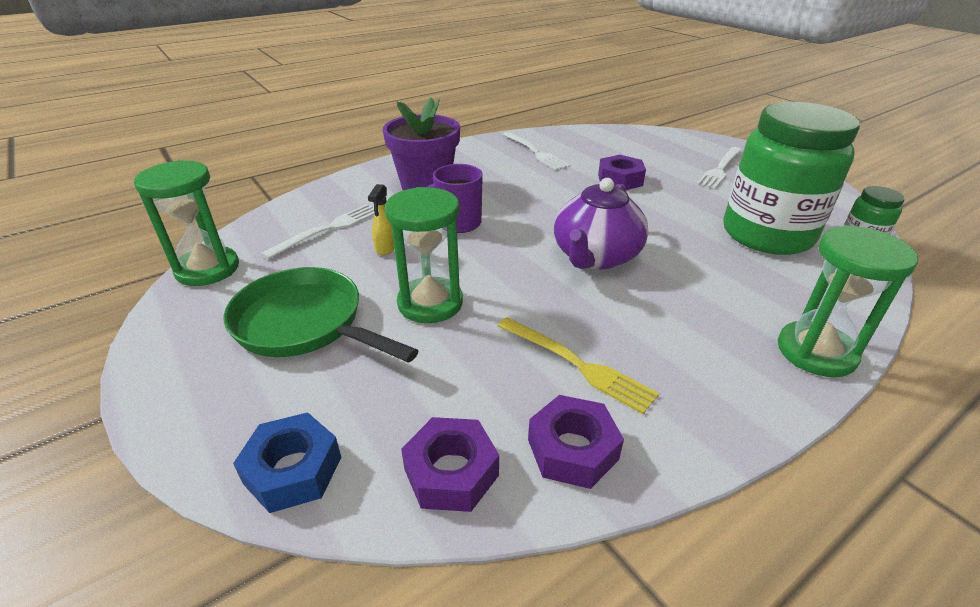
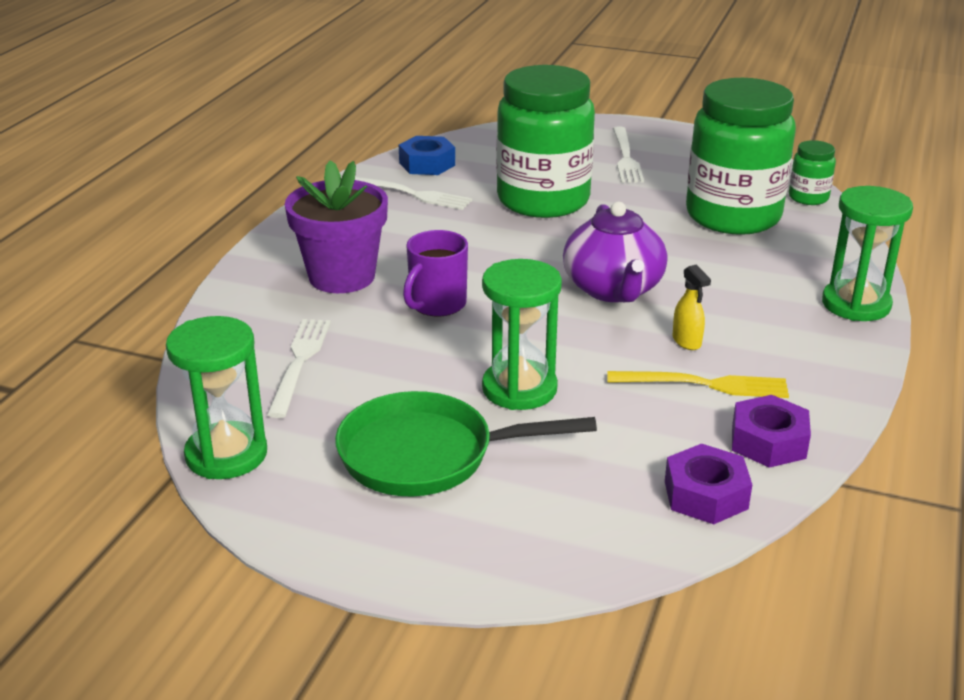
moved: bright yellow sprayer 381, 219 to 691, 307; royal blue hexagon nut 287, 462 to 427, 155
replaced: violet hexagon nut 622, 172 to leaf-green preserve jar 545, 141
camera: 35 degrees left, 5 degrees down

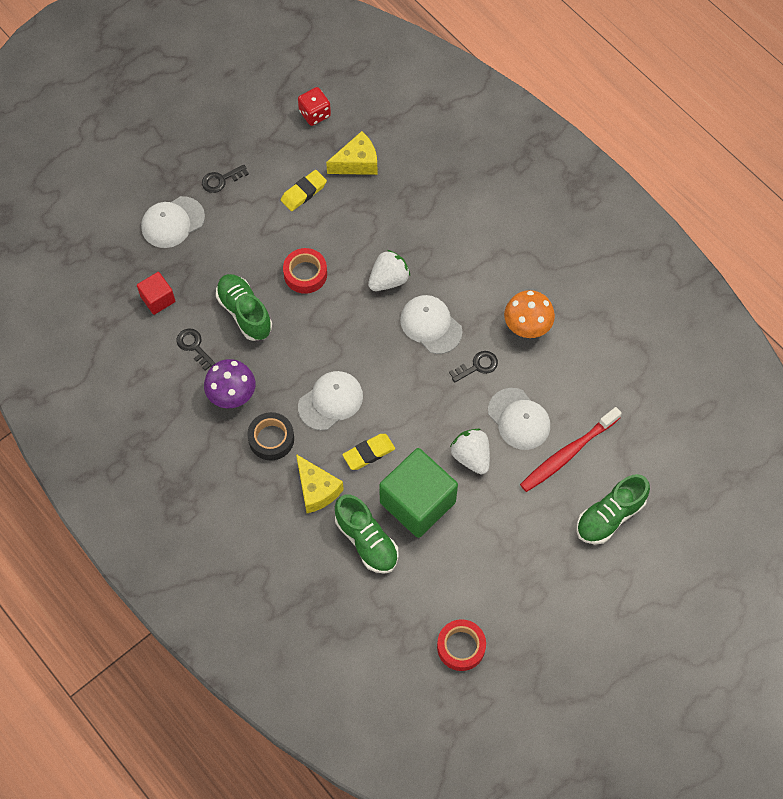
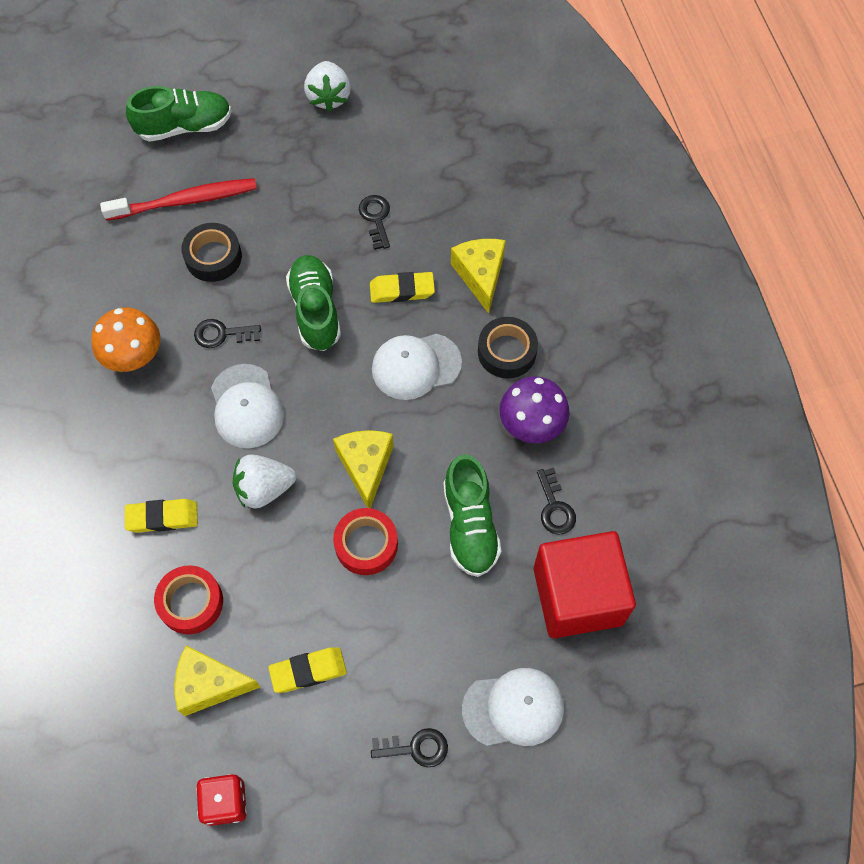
added: bright yellow cheese 363, 469; bright yellow gum eraser 161, 516
moved: snow-white strawberry 470, 451 to 327, 86; leaf-green lace-up shoe 367, 534 to 313, 303; red sticky tape 461, 645 to 188, 599
replaced: snow-white baseball cap 519, 419 to ebony sticky tape 211, 252; leaf-green cube 418, 493 to ebony latchkey 374, 222
resized: red cube 156, 293 = 585, 584 x1.99
camera: 155 degrees left, 0 degrees up

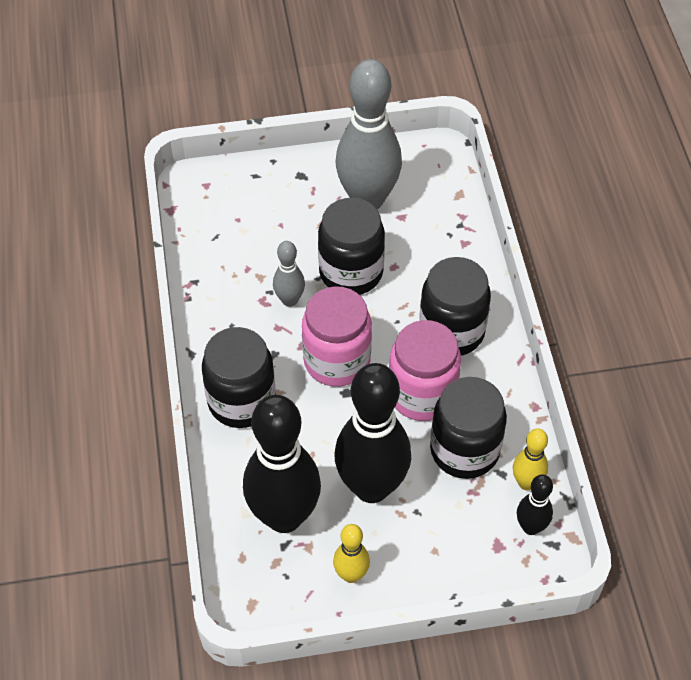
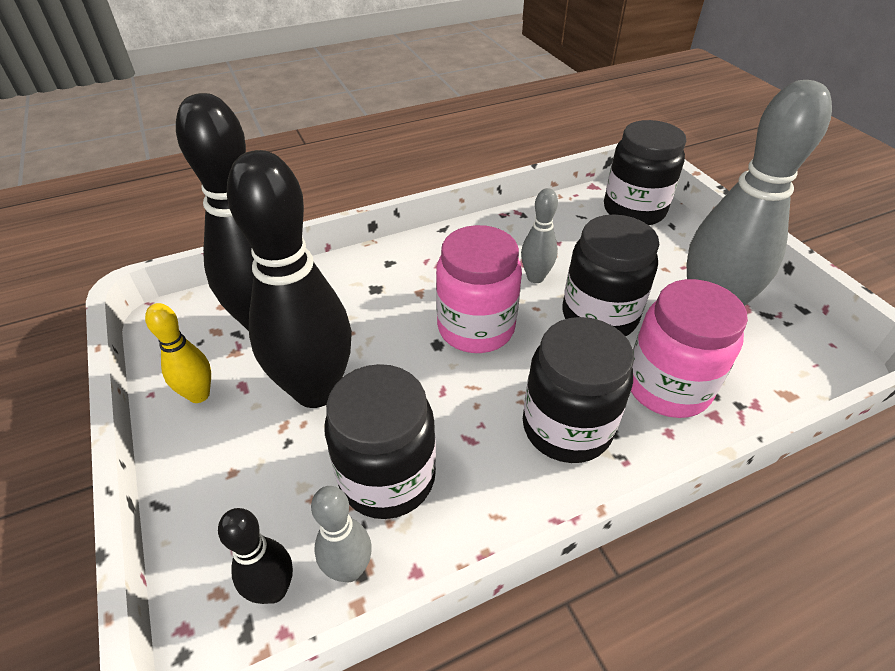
moved: rose-pink preserve jar 425, 370 to 689, 348; ebony preserve jar 239, 377 to 645, 172
recoloured: bright yellow bowling pin 530, 459 to grey bowling pin 341, 534
camera: 75 degrees right, 10 degrees down

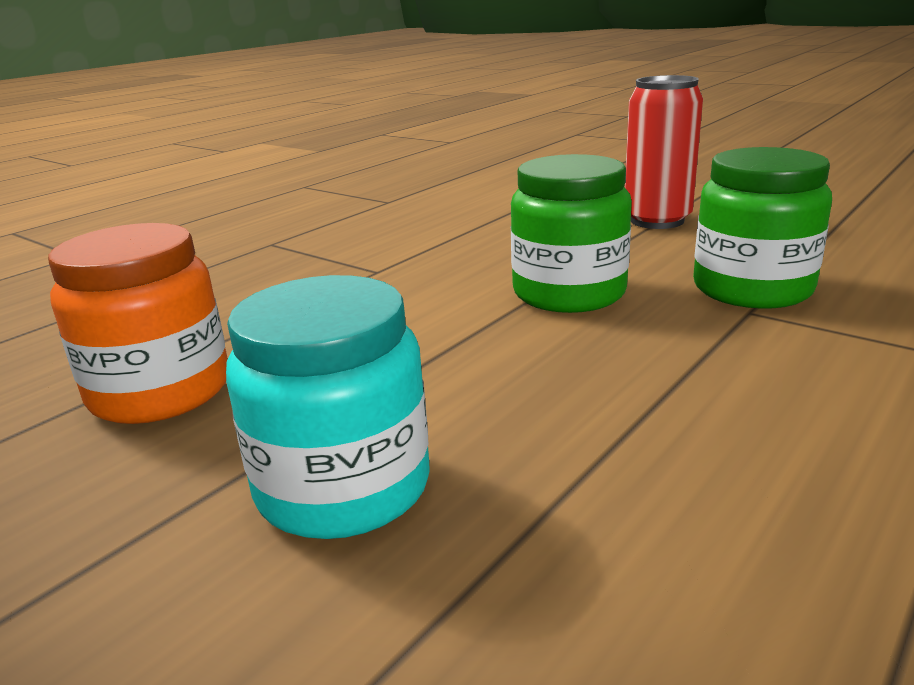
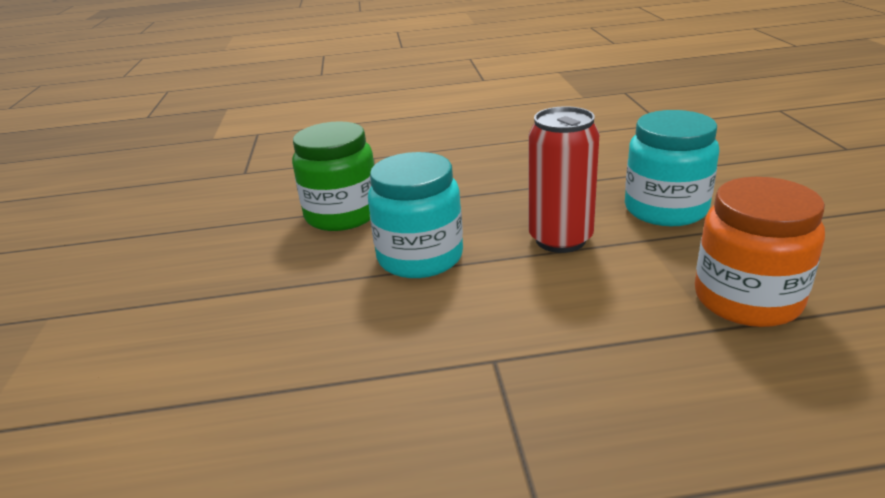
moved: red can 664, 152 to 563, 180
recoloured: leaf-green preserve jar 571, 233 to turquoise preserve jar 415, 215
camera: 135 degrees left, 5 degrees up

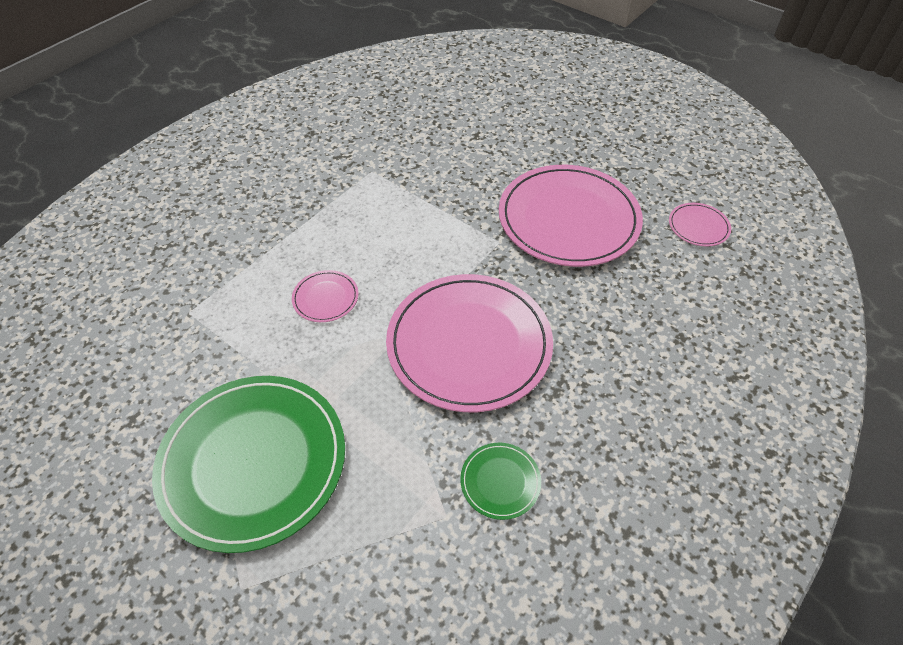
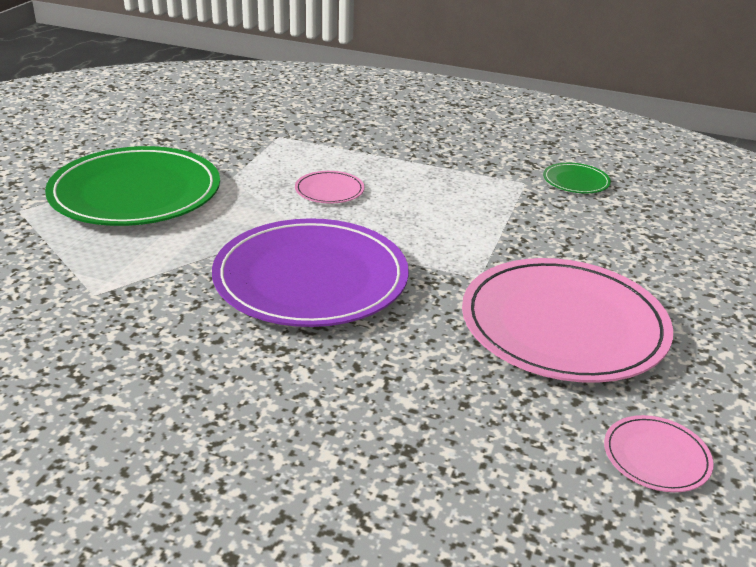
moved: leaf-green flat dish 500, 481 to 577, 178
recoloured: rose-pink flat dish 469, 343 to violet flat dish 310, 272
camera: 70 degrees right, 20 degrees down

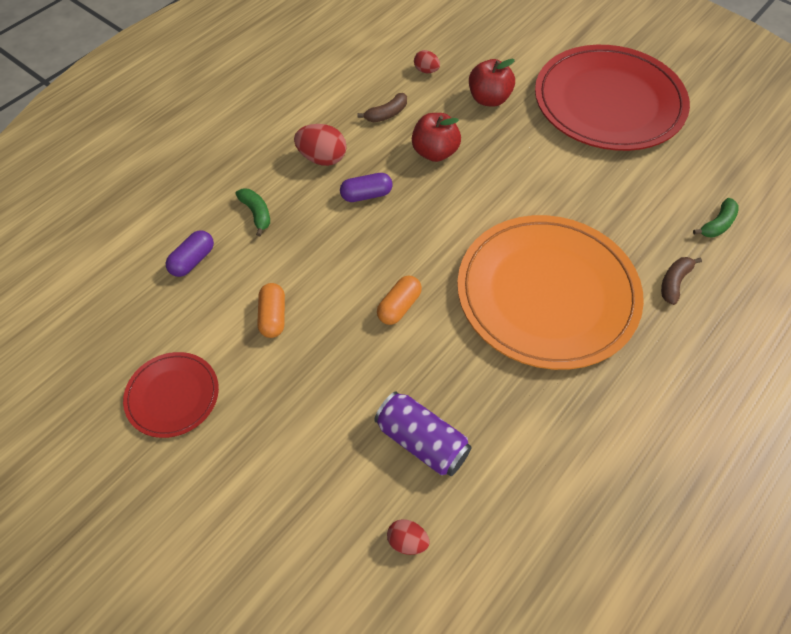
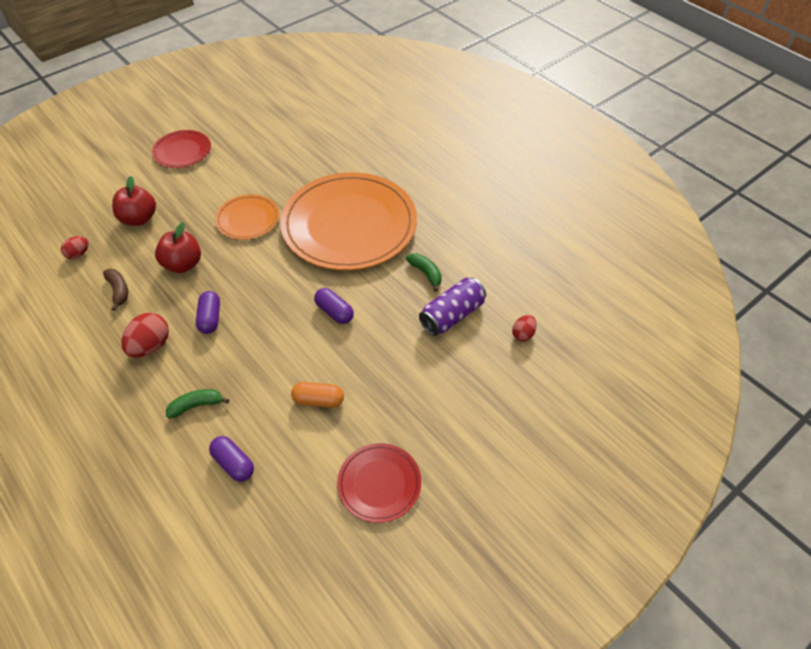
removed: russet toy banana 681, 281
added: orange-coloured flat dish 247, 217
moved: leaf-green toy banana 716, 218 to 424, 272
recoloured: orange-coloured capsule 399, 300 to violet capsule 334, 306
resized: red flat dish 612, 98 = 181, 149 x0.47
camera: 80 degrees left, 5 degrees down

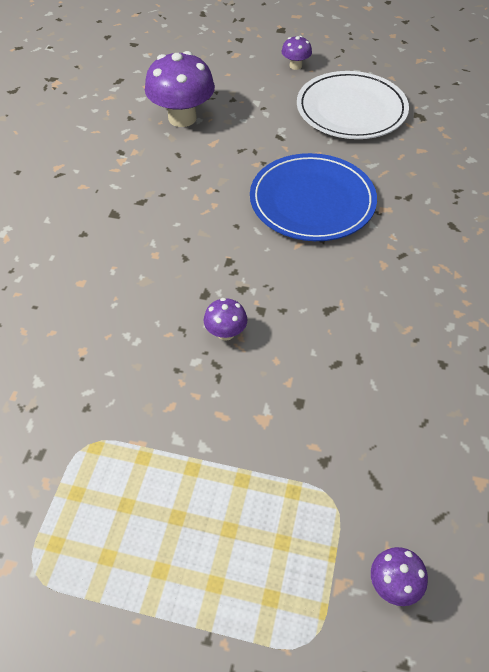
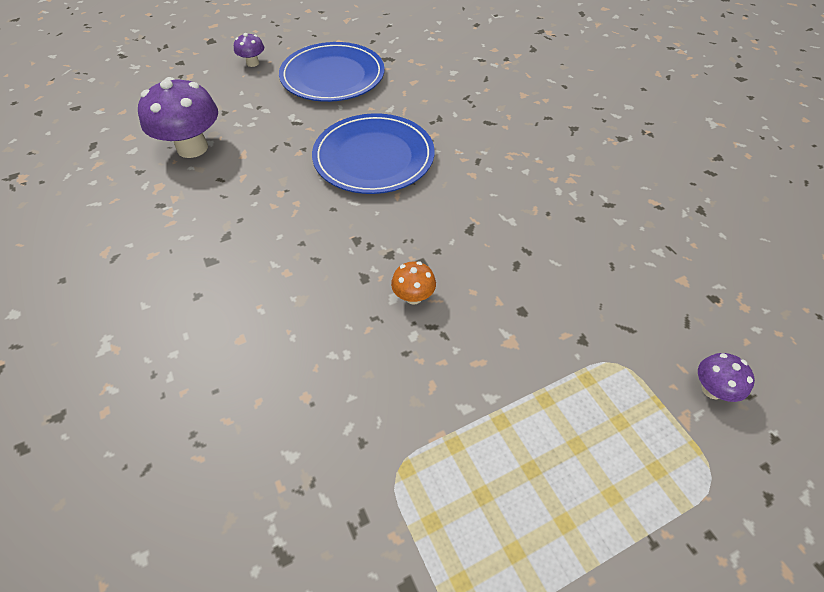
recoloured: snow-white flat dish 353, 105 to royal blue flat dish 332, 72; violet toadstool 225, 319 to orange-coloured toadstool 413, 283
camera: 40 degrees left, 0 degrees up

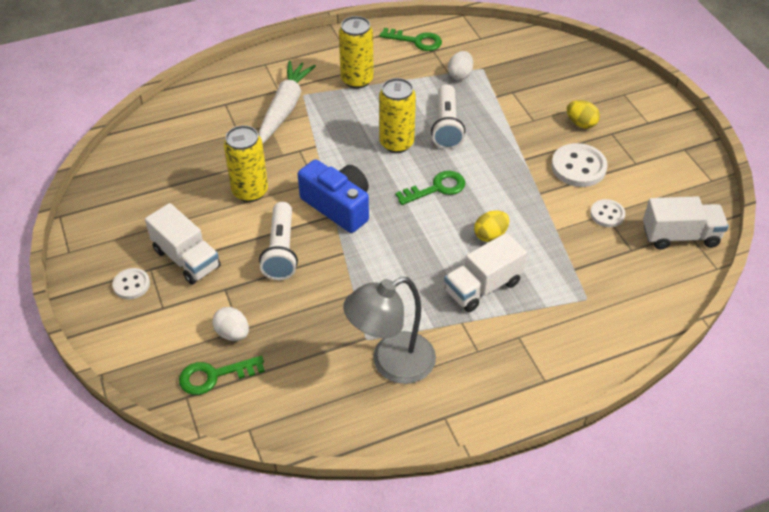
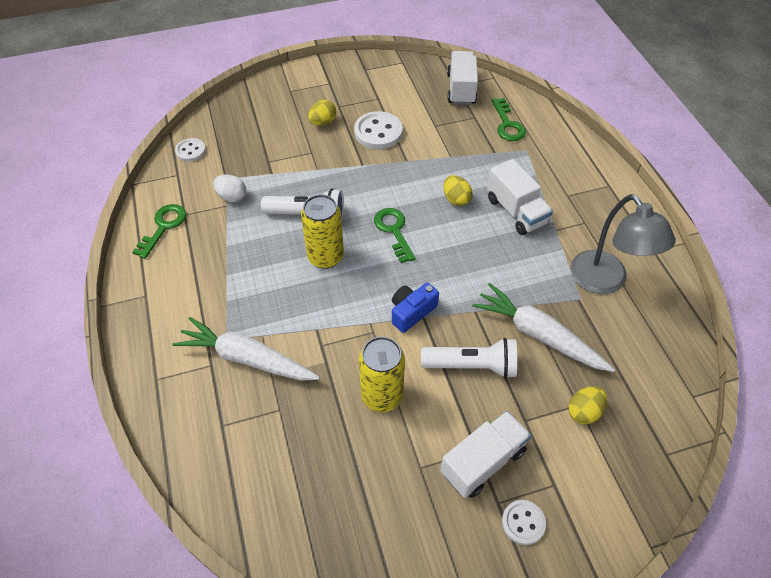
removed: bright yellow can 356, 52
added: snow-white carrot 543, 327
moved: snow-white shirt button 607, 213 to 190, 150; leaf-green latchkey 222, 375 to 509, 119
recoloured: snow-white egg 230, 324 to bright yellow egg 587, 405
resized: royal blue camera 333, 196 = 415, 308 x0.64
camera: 85 degrees left, 5 degrees up

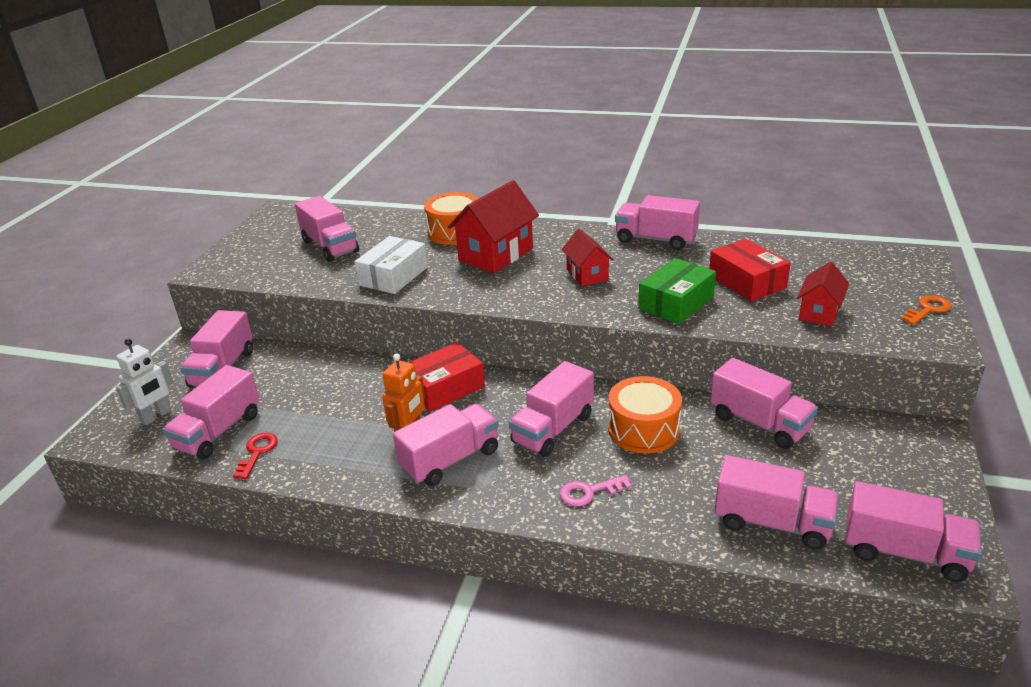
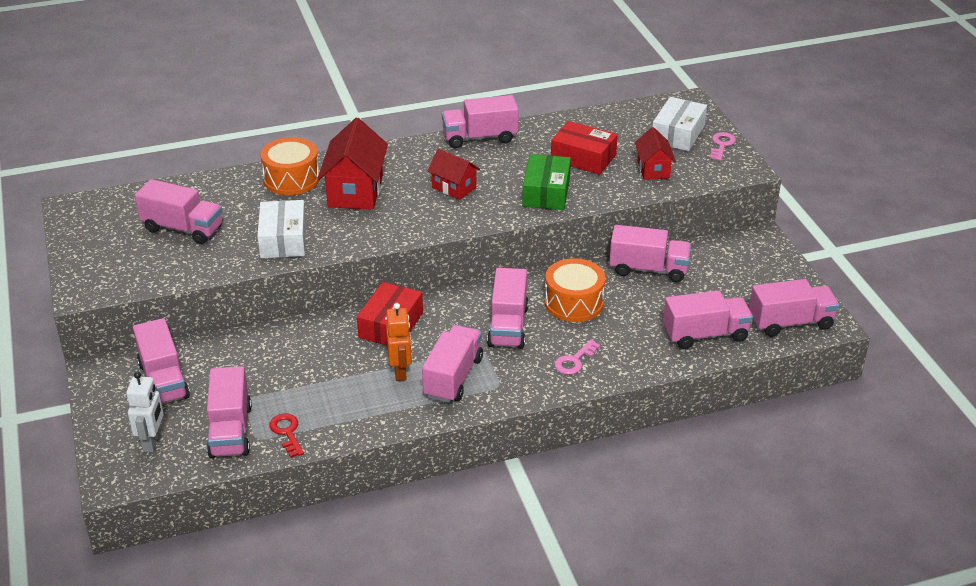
added: snow-white box 680, 124
recoloured: orange-coloured latchkey 926, 310 to rose-pink latchkey 723, 146
camera: 35 degrees left, 5 degrees up

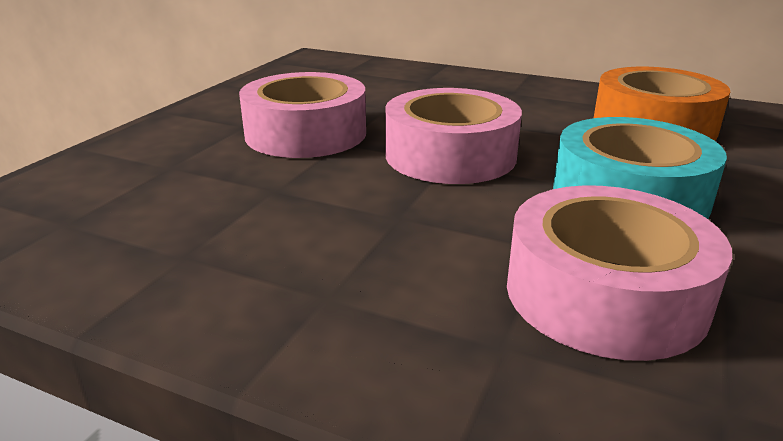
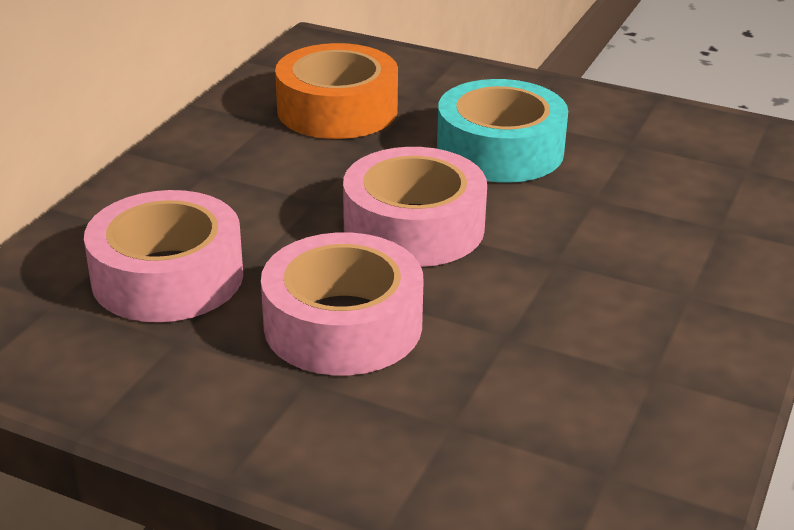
moved: rose-pink sticky tape 619, 273 to 163, 256
camera: 90 degrees left, 5 degrees up

